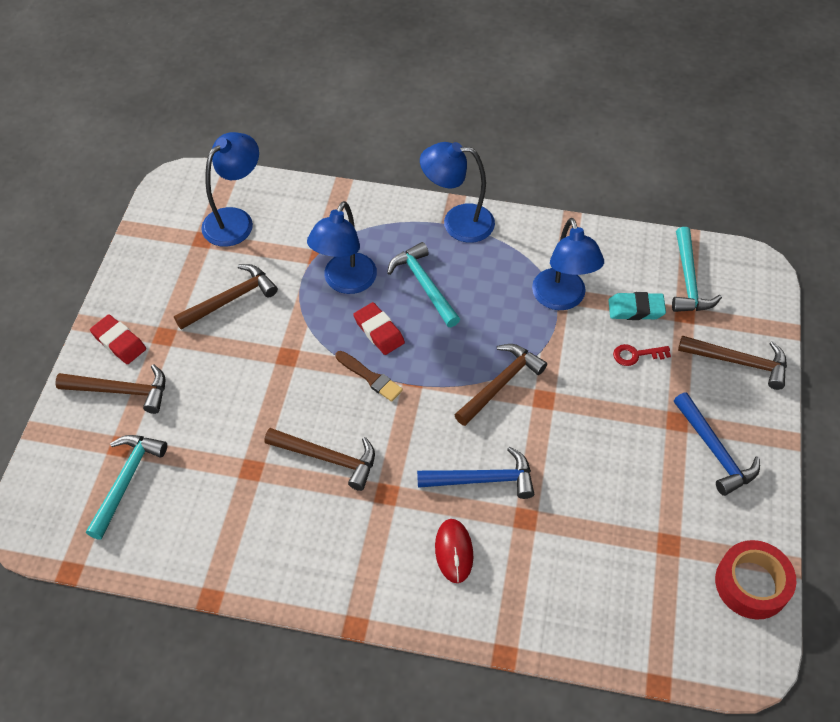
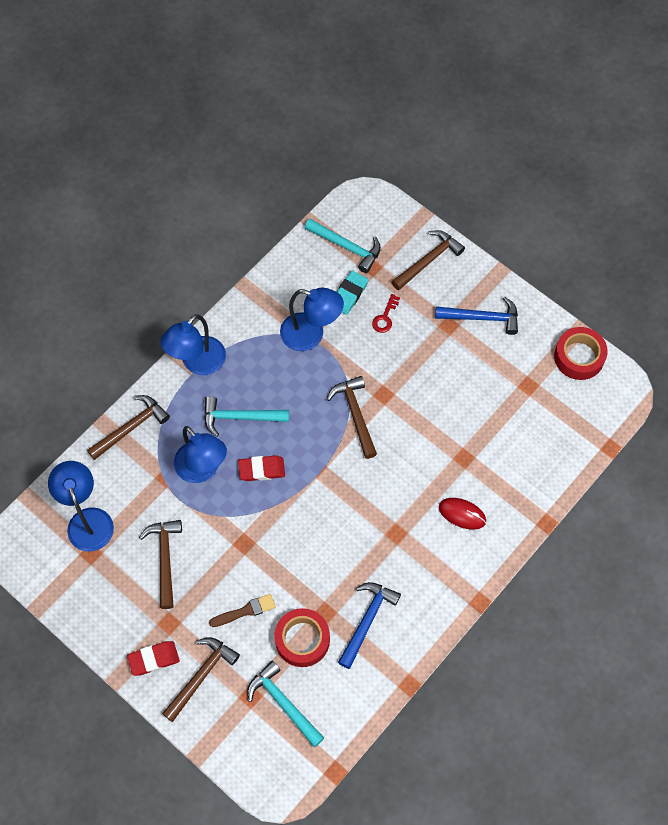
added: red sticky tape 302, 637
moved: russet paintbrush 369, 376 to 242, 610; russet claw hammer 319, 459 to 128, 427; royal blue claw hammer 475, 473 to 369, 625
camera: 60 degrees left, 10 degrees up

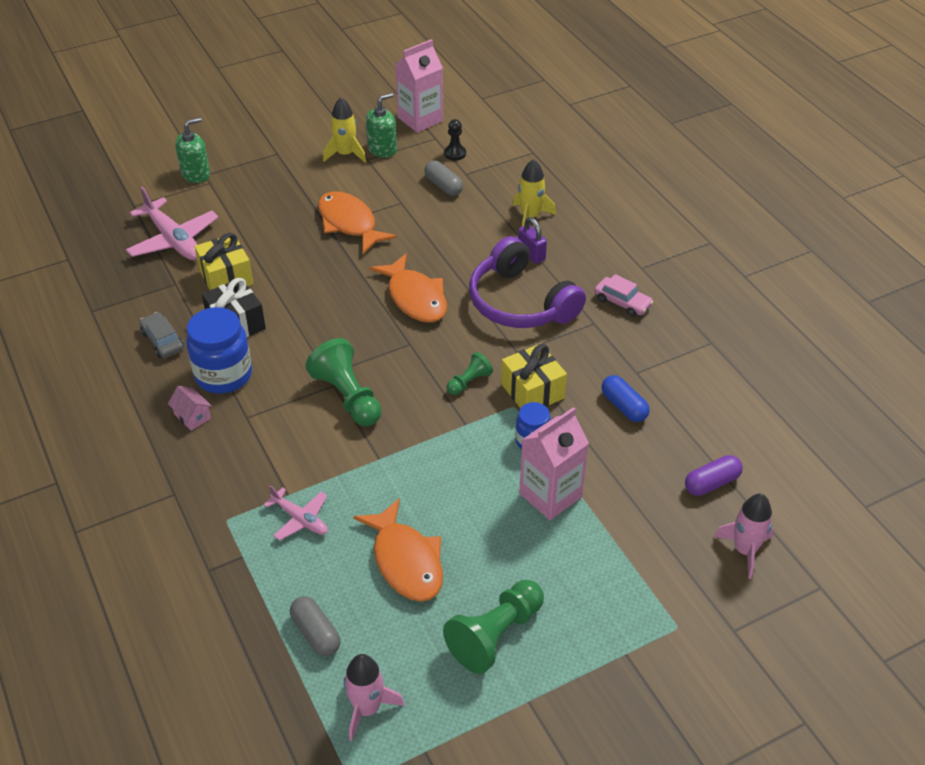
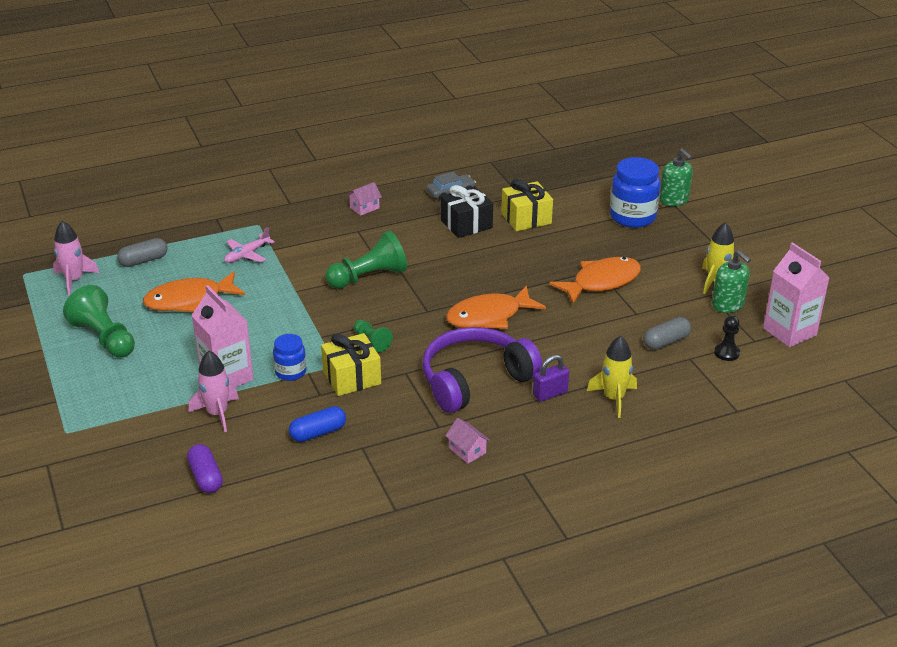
removed: rose-pink aeroplane 172, 223
moved: royal blue preserve jar 219, 350 to 635, 192; rose-pink rocket 744, 536 to 214, 391
replaced: rose-pink car 623, 295 to rose-pink house 467, 440
camera: 95 degrees right, 10 degrees down

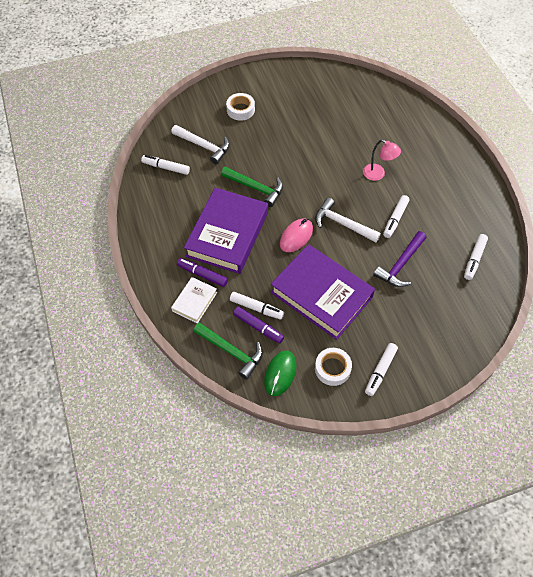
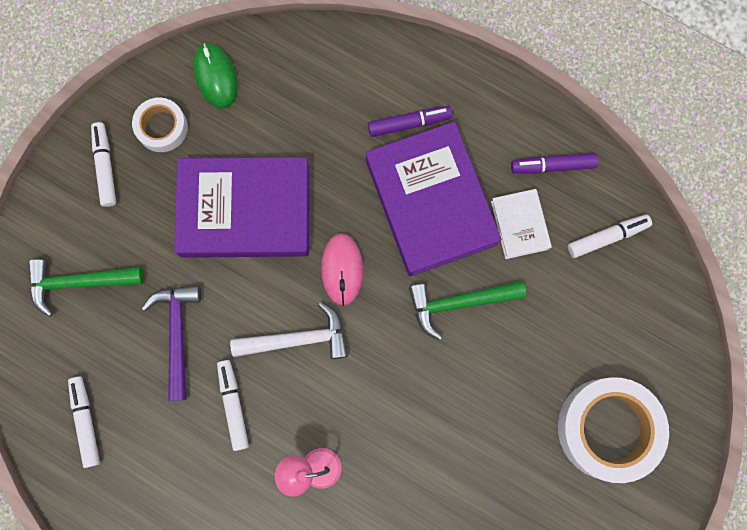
removed: snow-white claw hammer 200, 144; snow-white marker pen 257, 306
moved: snow-white hardcover 194, 300 to 521, 224; violet marker pen 258, 324 to 554, 163; leaf-green claw hammer 228, 351 to 86, 288
resized: snow-white sticky tape 240, 107 = 613, 430 x1.84
camera: 140 degrees right, 20 degrees up

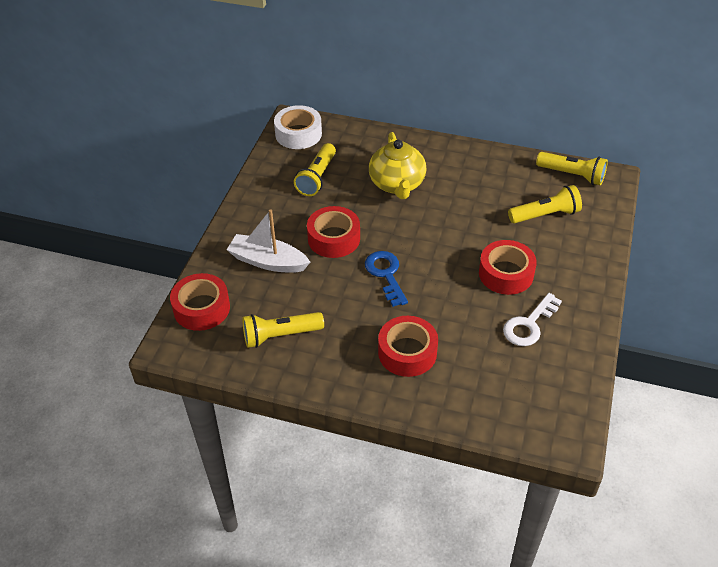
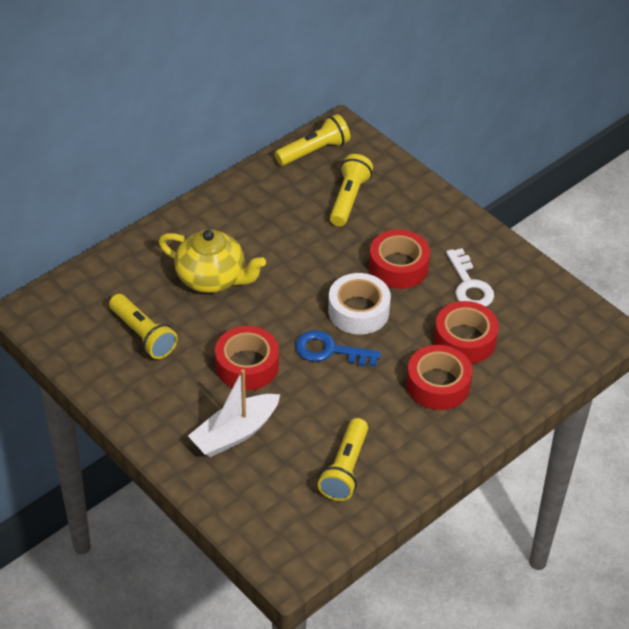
moved: snow-white sticky tape 298, 127 to 359, 303; red sticky tape 200, 302 to 466, 332
camera: 60 degrees left, 0 degrees up

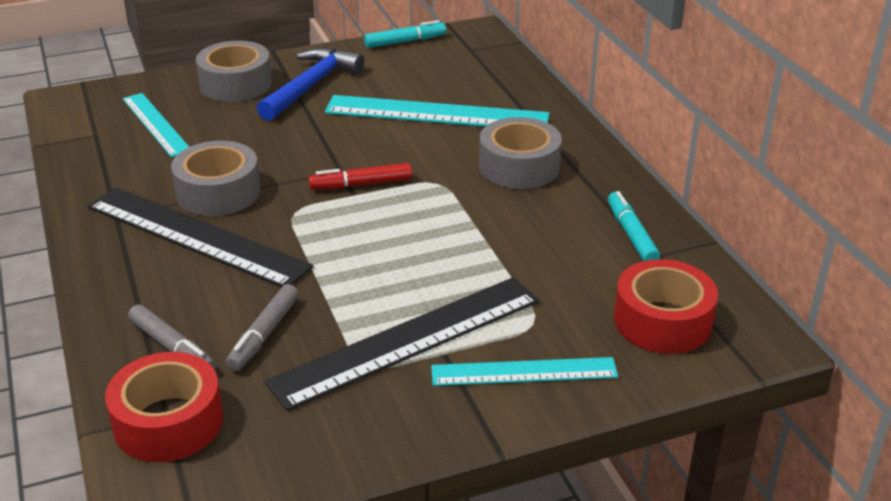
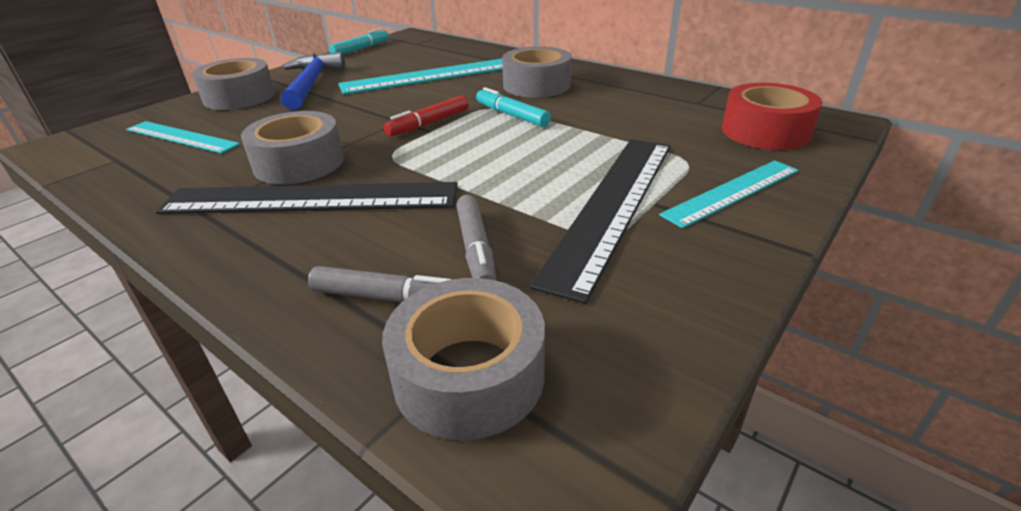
moved: turquoise marker pen 634, 226 to 513, 107
recoloured: red sticky tape 164, 407 to grey sticky tape 463, 359
camera: 30 degrees left, 0 degrees up

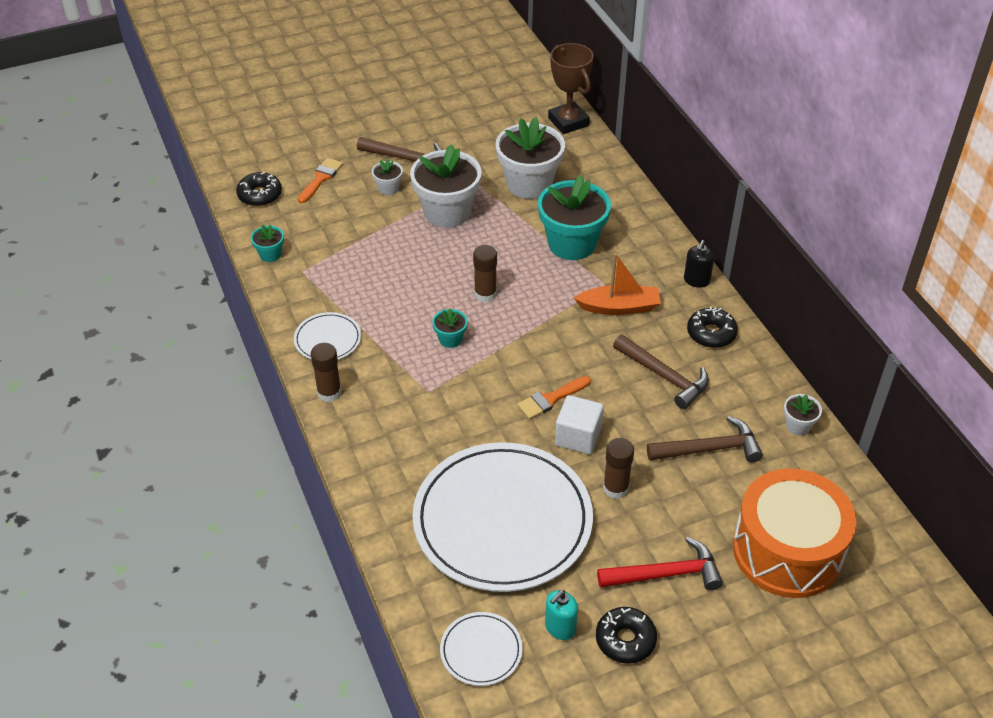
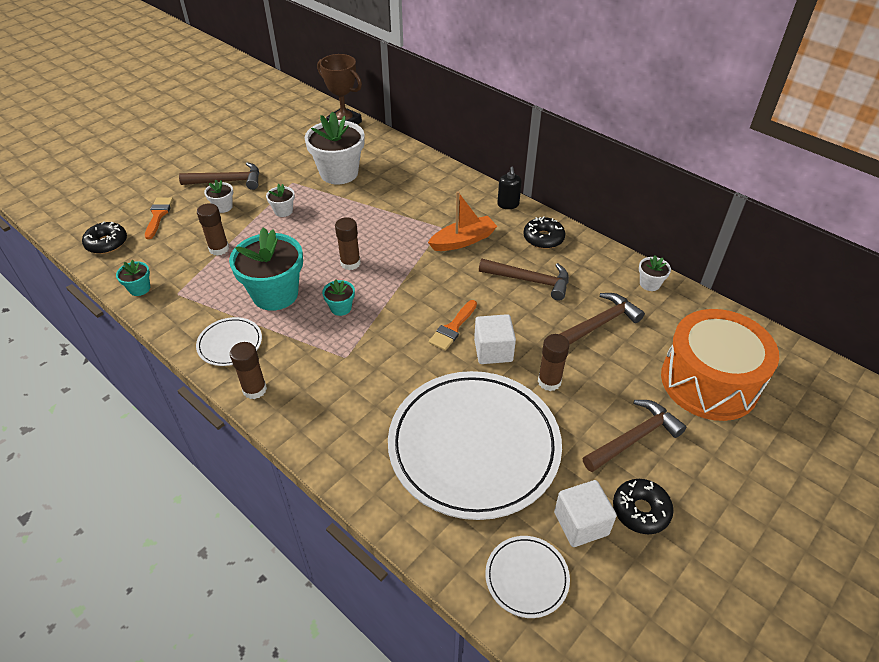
added: russet glue stick 213, 229
moved: turquoise potted plant 574, 217 to 266, 269
replaced: turquoise soap dispenser 561, 615 to snow-white cube 585, 513
recoloured: red claw hammer 660, 563 to russet claw hammer 635, 436
resized: snow-white potted plant 446, 186 = 280, 200 x0.45
camera: 25 degrees left, 0 degrees up

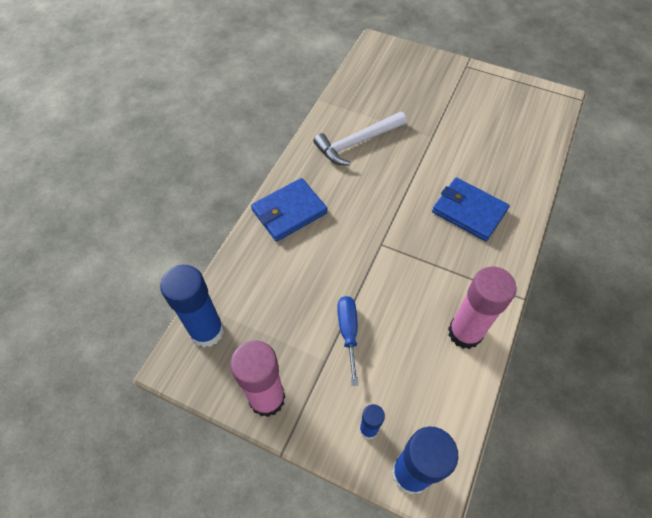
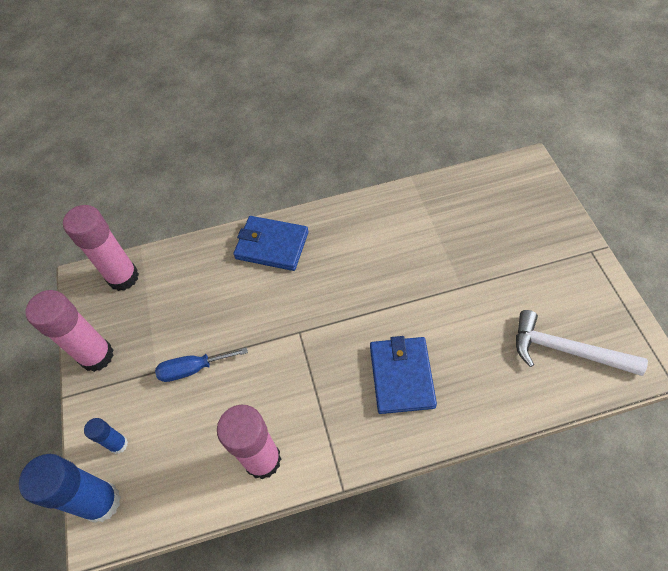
moved: snow-white claw hammer 360, 138 to 582, 343
recoloured: royal blue glue stick 192, 306 to rose-pink glue stick 101, 248
turned: royal blue flat screwdriver 347, 341 = 201, 364 150 degrees counterclockwise
camera: 55 degrees right, 0 degrees up

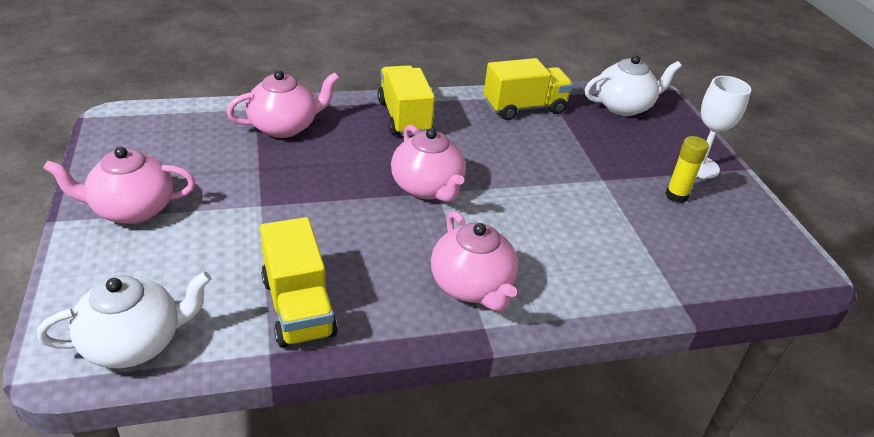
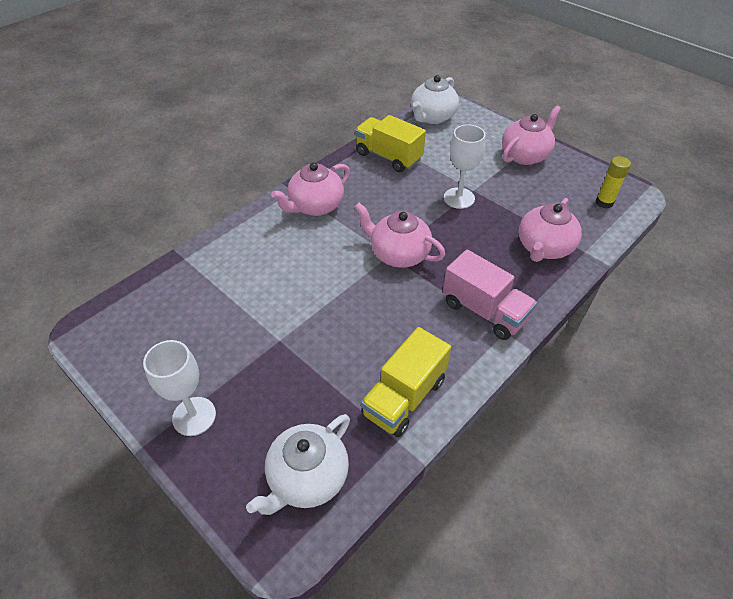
added: snow-white wine glass 465, 166
moved: bright yellow glue stick 687, 169 to 613, 182
recoloured: bright yellow truck 406, 100 to rose-pink truck 490, 294
turned: rose-pink teapot 474, 261 = 310, 189 75 degrees counterclockwise
camera: 150 degrees right, 10 degrees up

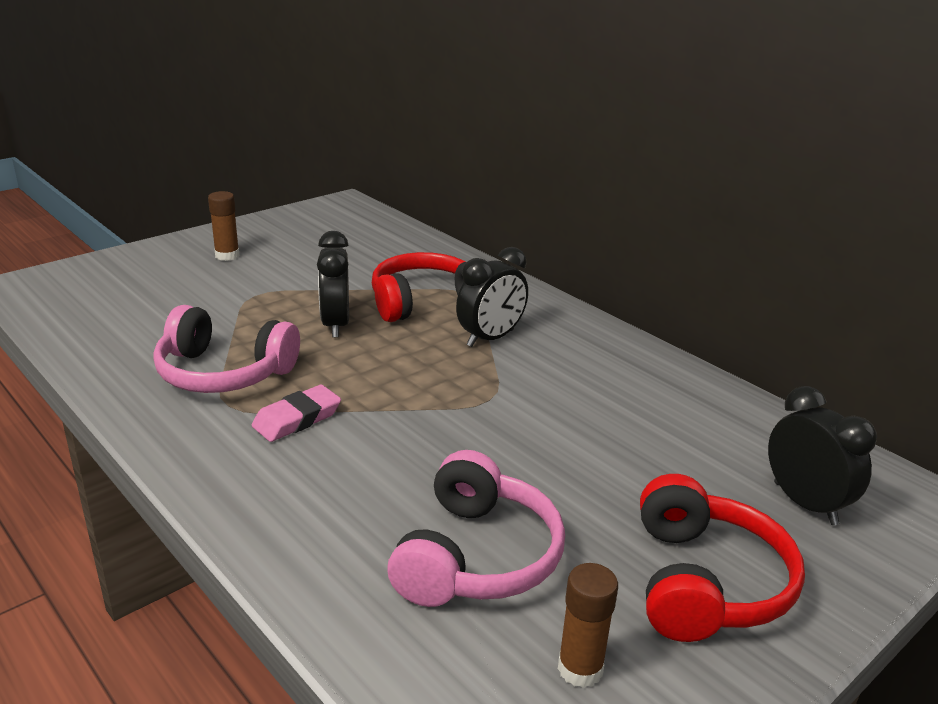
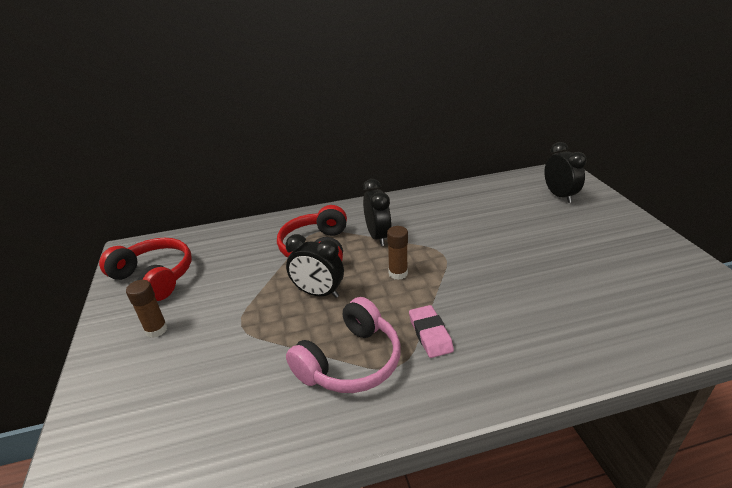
removed: rose-pink headphones 476, 528
moved: red headphones 722, 558 to 145, 269; russet glue stick 588, 625 to 397, 253
turned: ebony bedside clock 822, 455 = 565, 172 75 degrees clockwise
camera: 60 degrees left, 5 degrees up

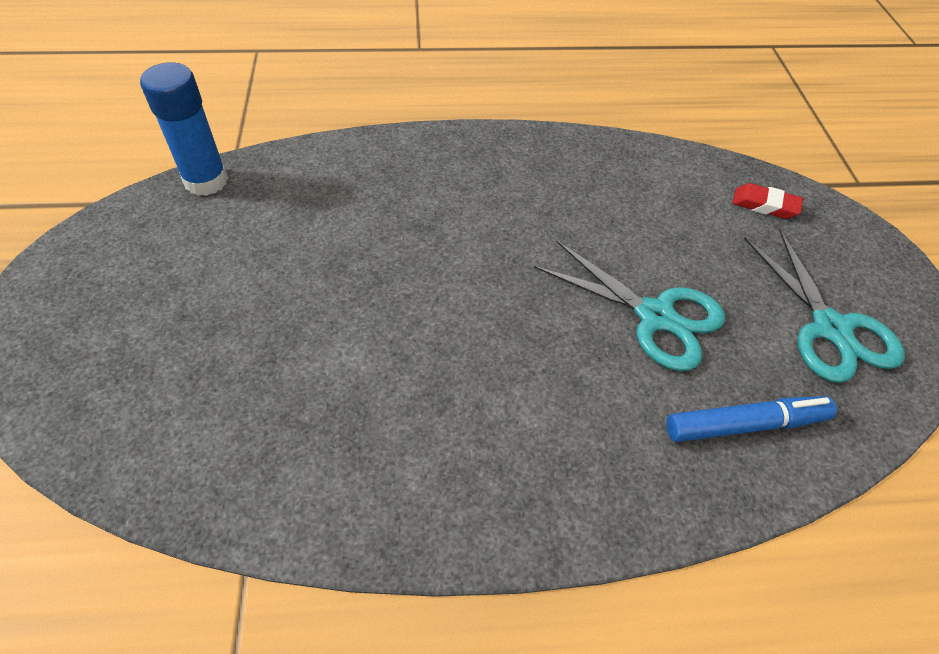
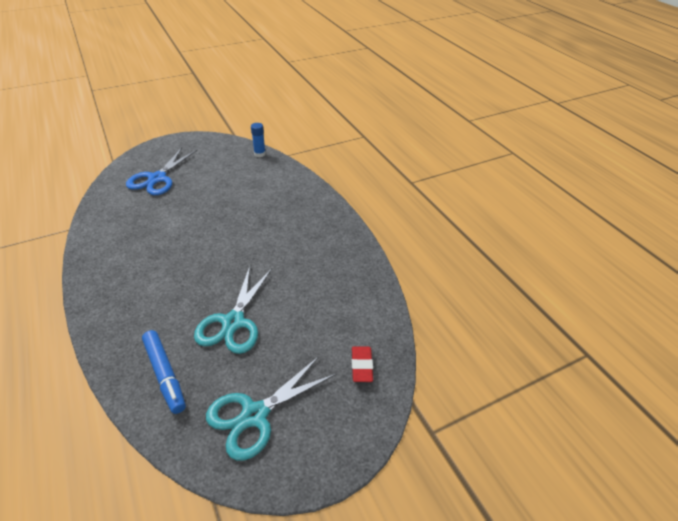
added: royal blue shears 161, 171
resized: royal blue glue stick 184, 129 = 258, 140 x0.58
camera: 70 degrees right, 10 degrees down

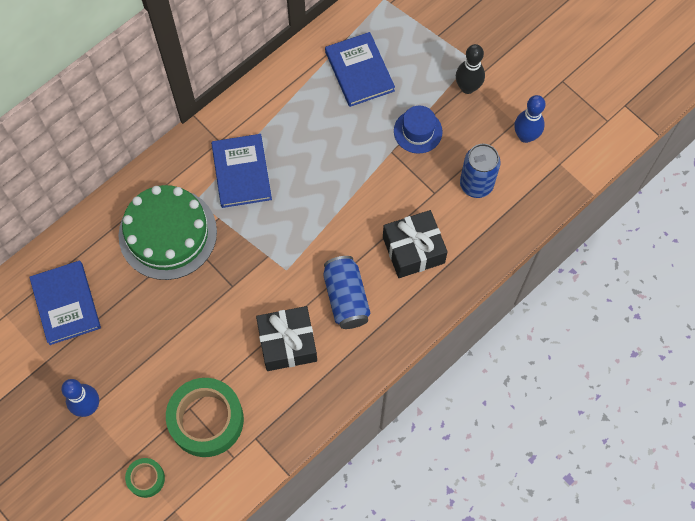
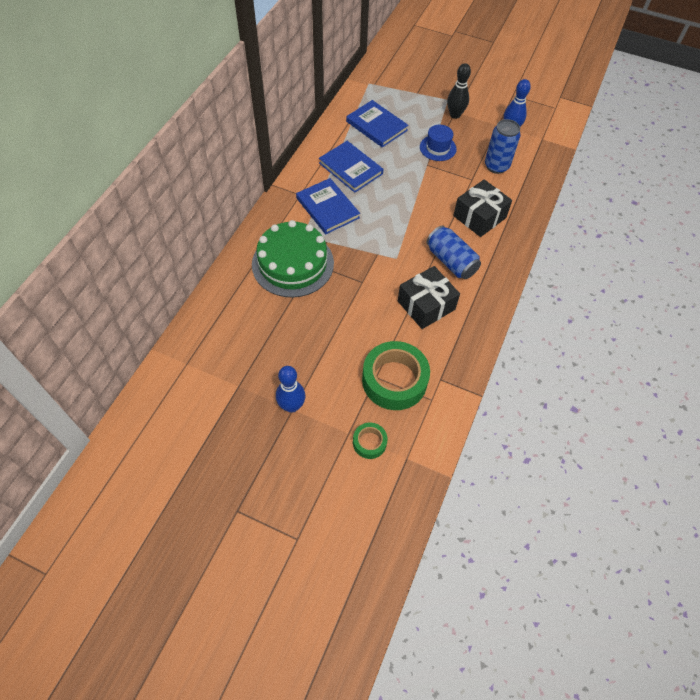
moved: royal blue hardcover 65, 303 to 351, 167
camera: 25 degrees left, 10 degrees down

